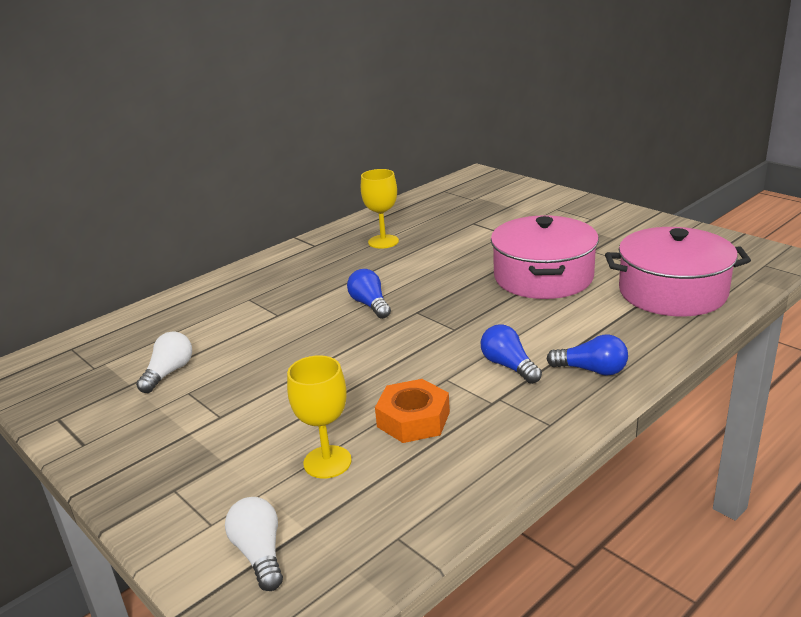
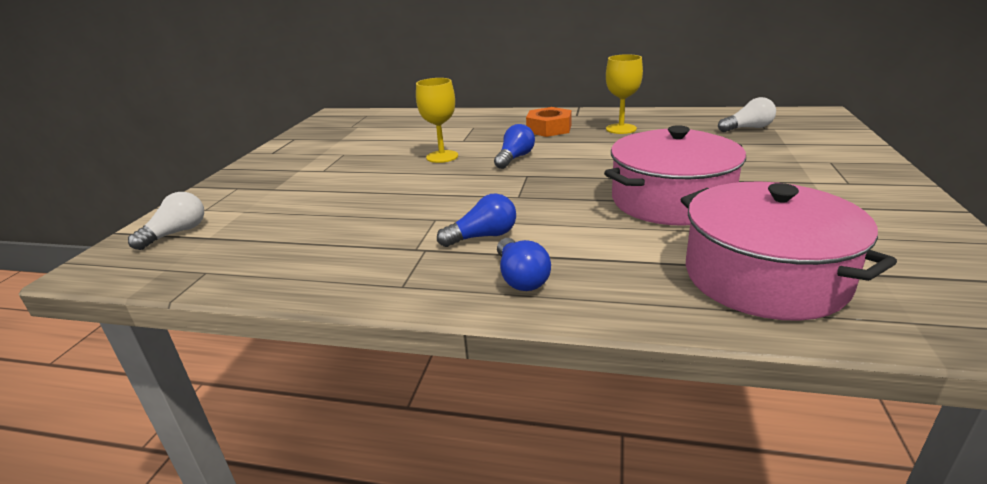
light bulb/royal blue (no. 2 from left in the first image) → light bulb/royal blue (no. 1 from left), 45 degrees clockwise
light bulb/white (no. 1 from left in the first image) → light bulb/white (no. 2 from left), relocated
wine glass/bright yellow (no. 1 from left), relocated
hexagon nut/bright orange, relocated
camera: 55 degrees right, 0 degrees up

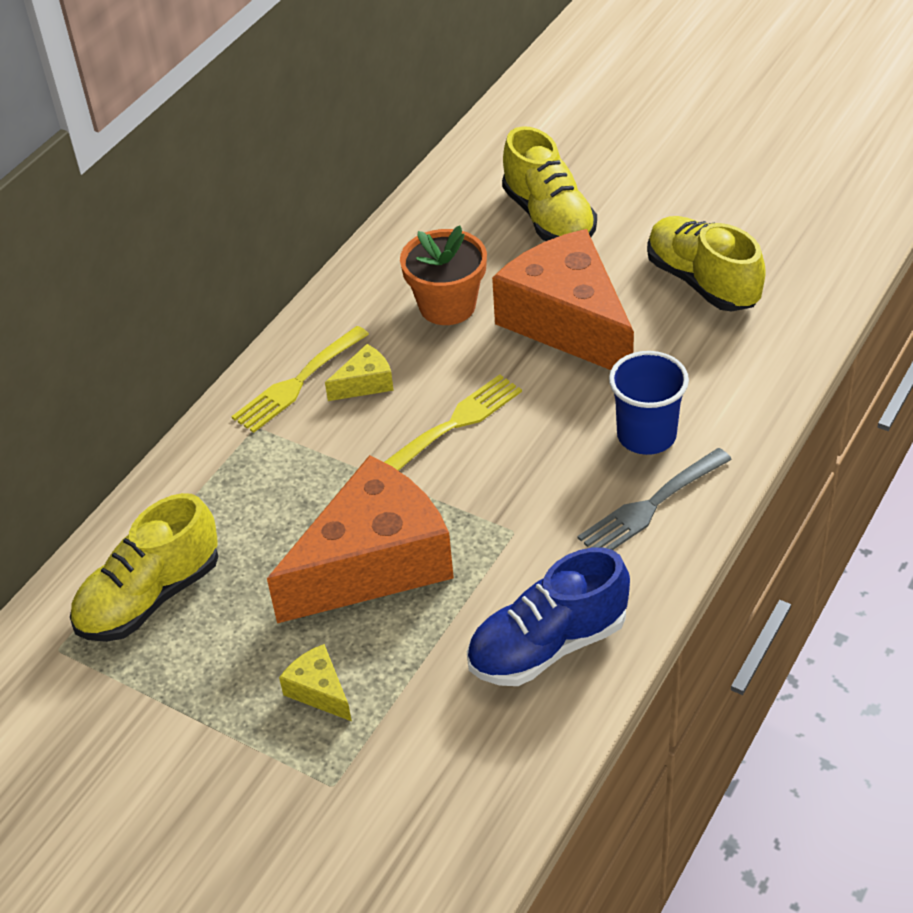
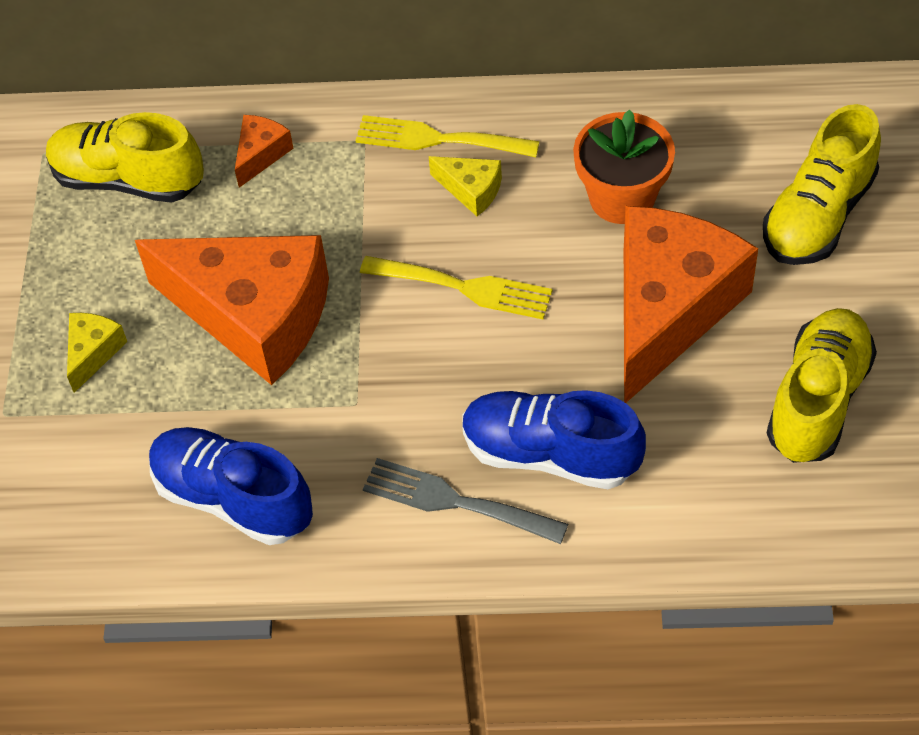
cup/royal blue → sneaker/royal blue (no. 2 from left)
- → piece of cheese/bright orange (no. 2 from left)
camera: 60 degrees right, 10 degrees up

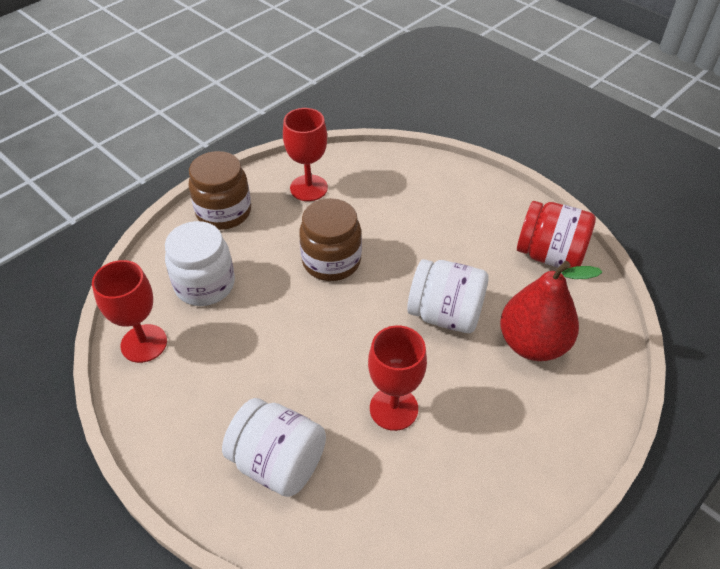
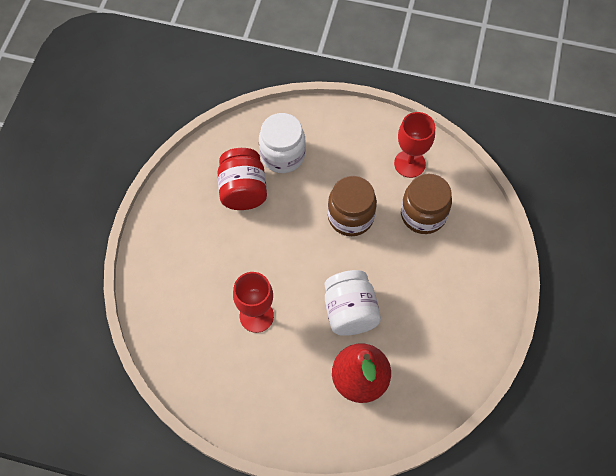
jam jar/brown (no. 1 from left in the first image) → jam jar/brown (no. 2 from left), relocated
jam jar/crimson, relocated
wine glass/crimson (no. 1 from left) → -
jam jar/white (no. 2 from left) → -
camera: 60 degrees right, 15 degrees up

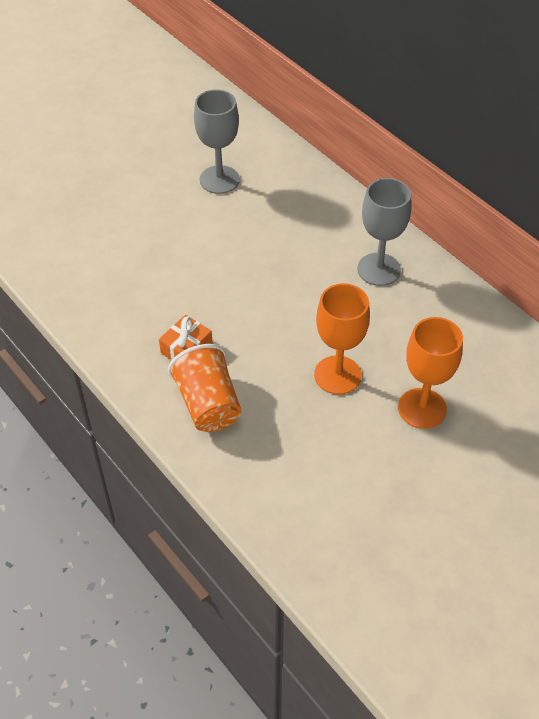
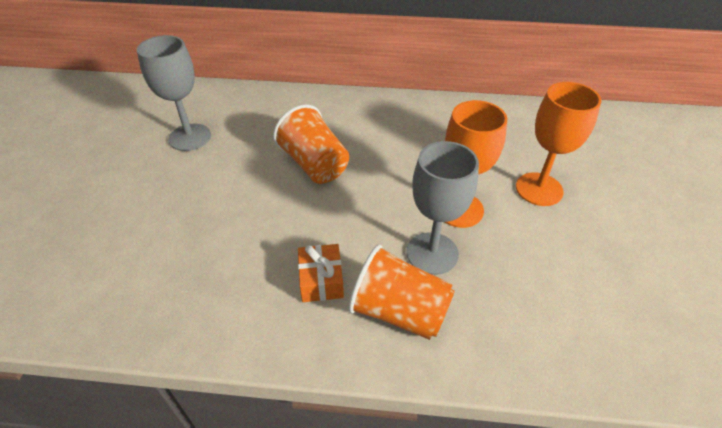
wine glass/grey (no. 2 from left), relocated
- → cup/bright orange (no. 1 from left)
camera: 45 degrees left, 5 degrees down

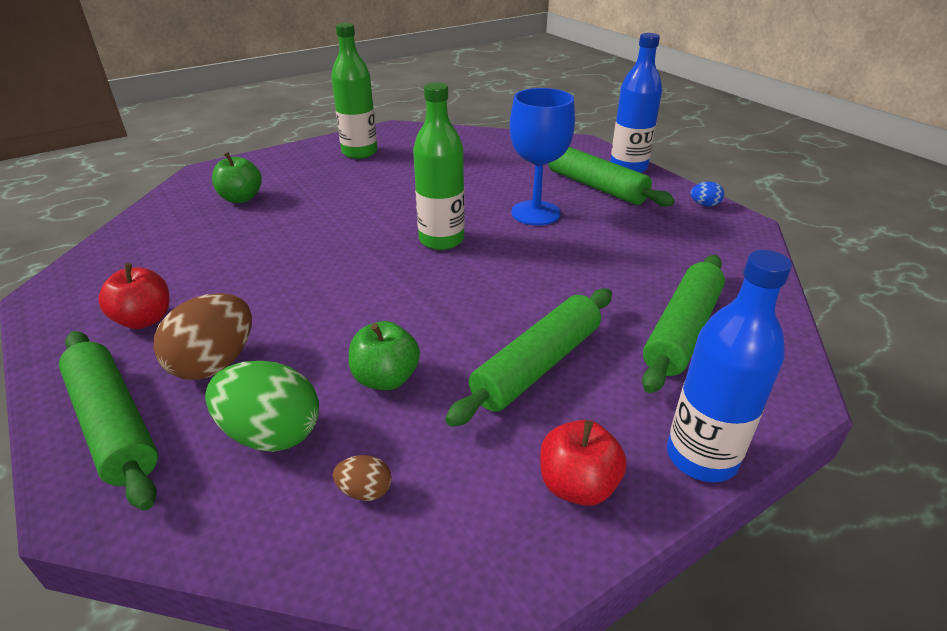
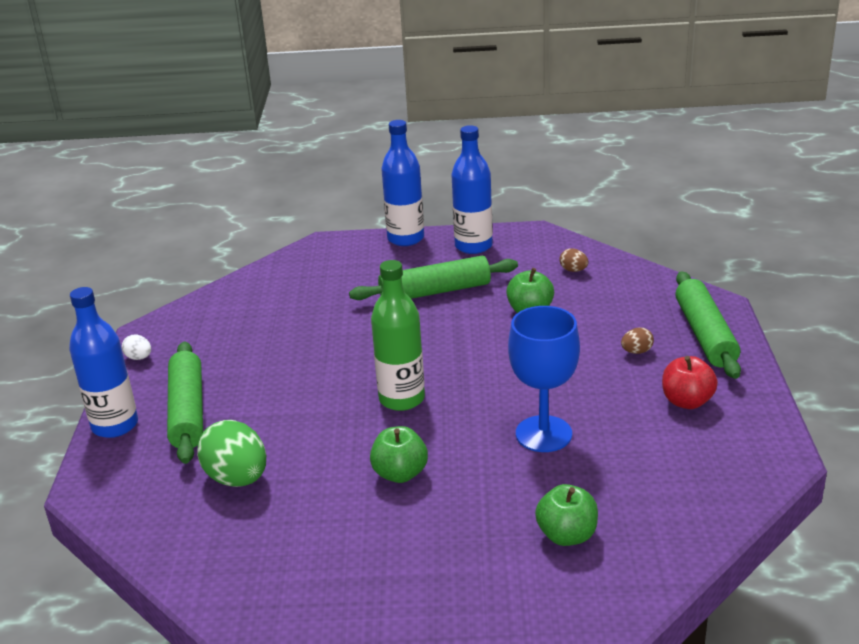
drink bottle/emerald (no. 1 from left) → -
wine glass/royal blue, relocated
toy egg/royal blue → toy egg/white
rolling pin/emerald (no. 4 from left) → -
toy egg/brown (no. 1 from left in the first image) → toy egg/brown (no. 2 from left), x0.47
toy egg/emerald, relocated
toy apple/crimson (no. 2 from left) → drink bottle/royal blue (no. 3 from left)
- → toy apple/emerald (no. 1 from left)
camera: 145 degrees left, 5 degrees down

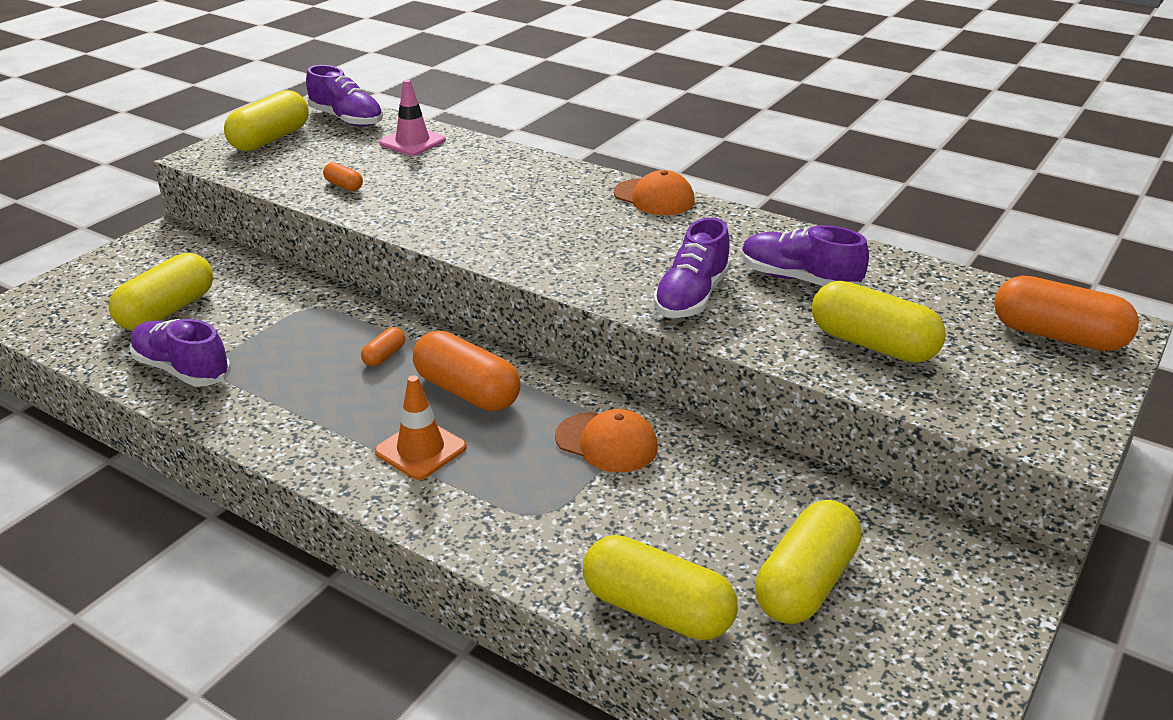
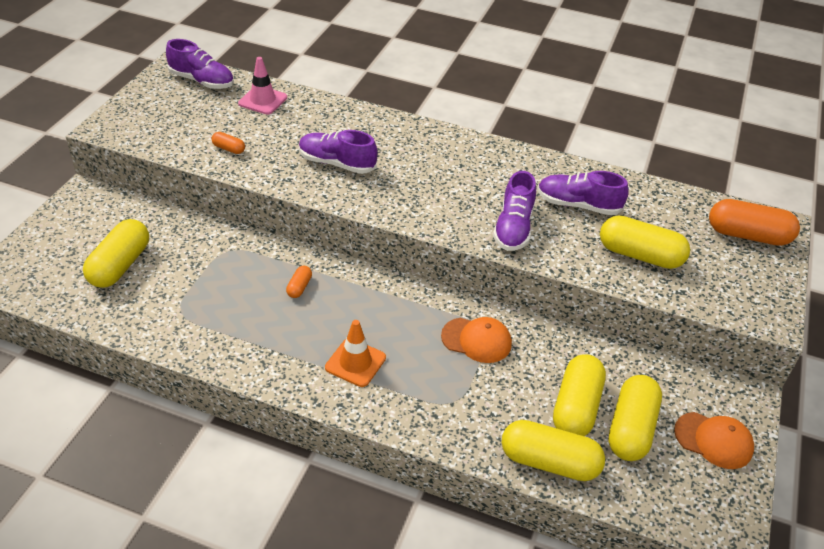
pill shape/bright yellow (no. 2 from left in the first image) → pill shape/bright yellow (no. 3 from left), relocated
peaked cap/bright orange (no. 2 from left), relocated
sneaker/royal purple (no. 1 from left in the first image) → sneaker/royal purple (no. 2 from left), relocated
pill shape/bright orange (no. 3 from left) → -
camera: 15 degrees left, 10 degrees up

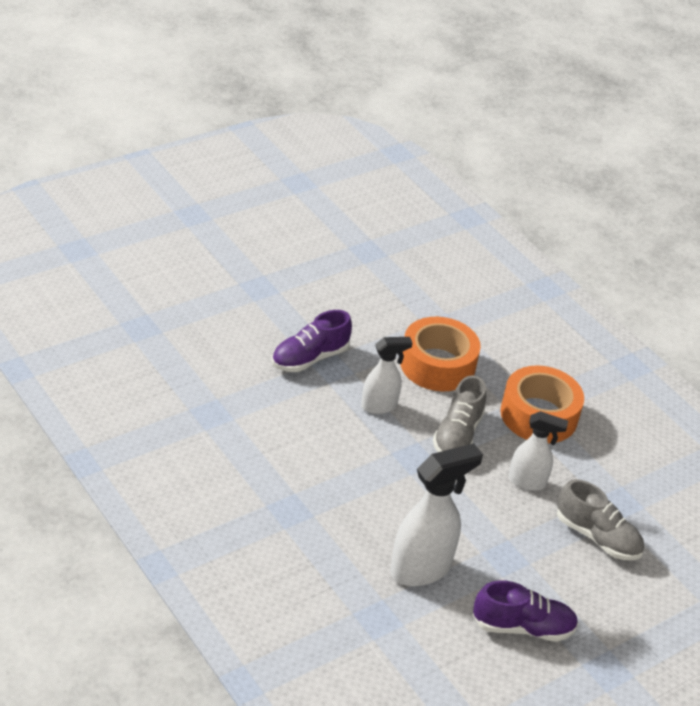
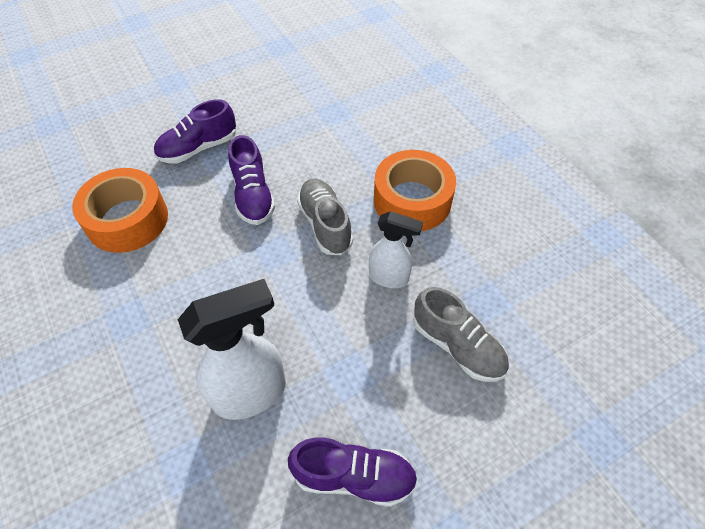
sticky tape/bright orange (no. 1 from left), relocated
spray cleaner/white (no. 1 from left) → sneaker/royal purple (no. 2 from left)
sneaker/grey (no. 1 from left), 135 degrees clockwise
camera: 10 degrees right, 15 degrees up

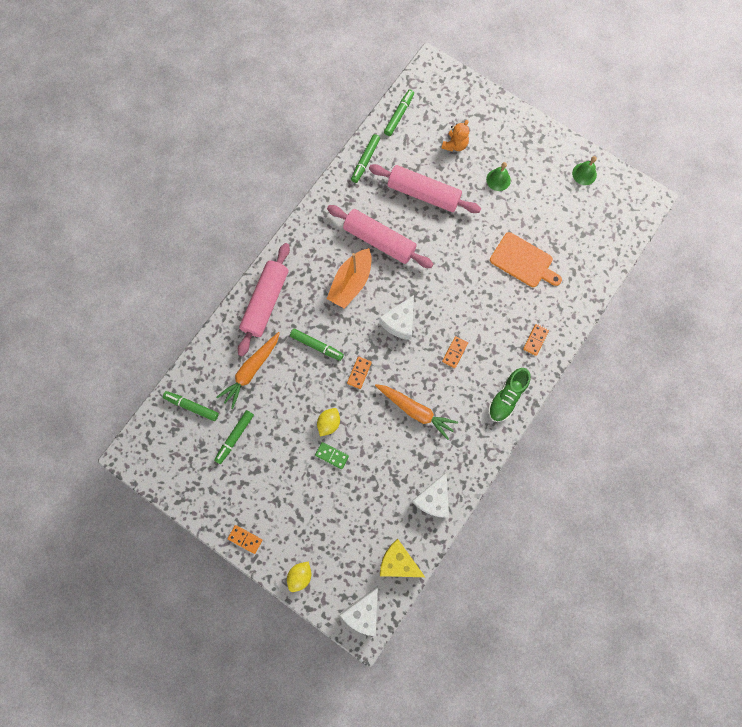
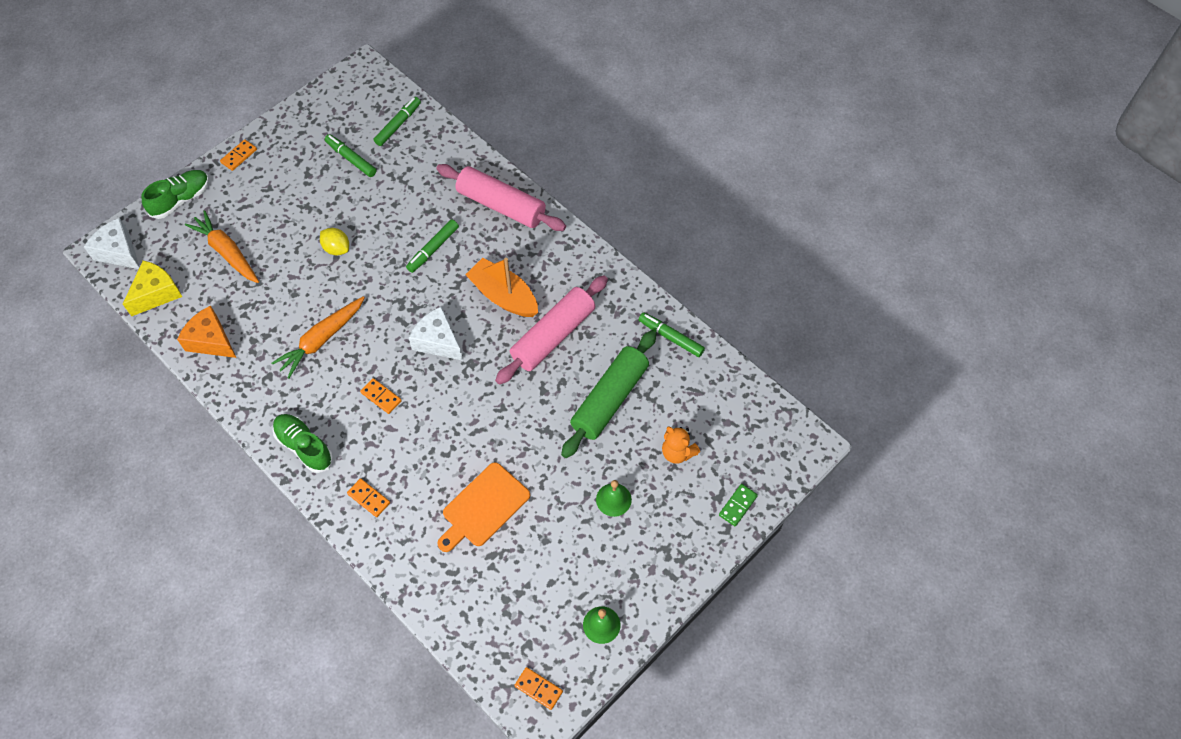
marker/emerald (no. 5 from left) → -
rolling pin/rosy (no. 3 from left) → rolling pin/emerald
carrot/bright orange (no. 1 from left), relocated
domino tile/bright orange (no. 2 from left in the first image) → domino tile/bright orange (no. 4 from left), relocated
domino tile/emerald, relocated
piece of cheese/white (no. 3 from left) → piece of cheese/bright orange
toy lemon/bright yellow (no. 1 from left) → sneaker/emerald (no. 1 from left)
camera: 100 degrees right, 15 degrees down

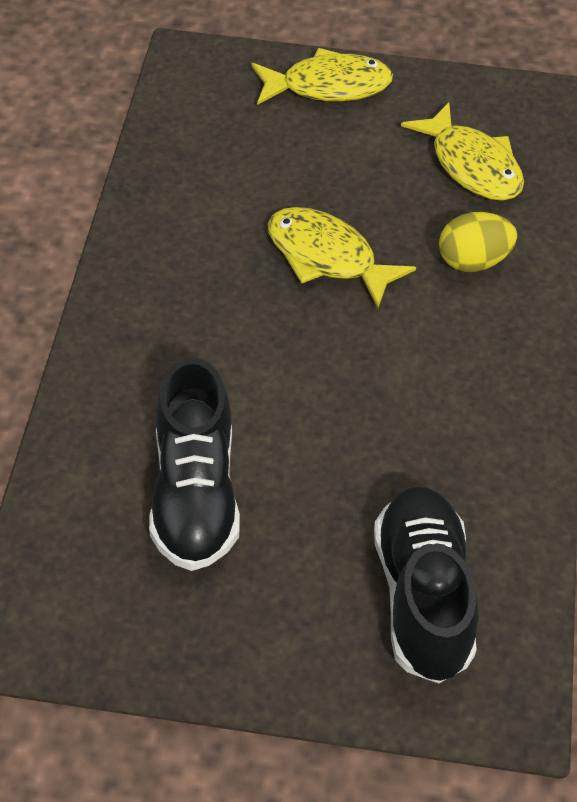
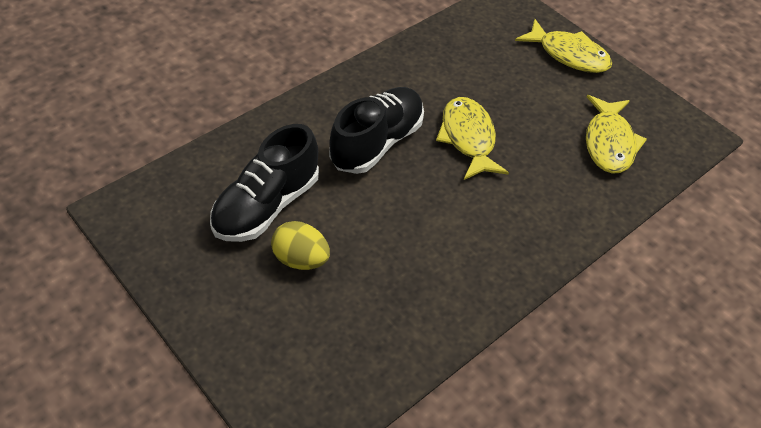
toy egg/bright yellow, relocated
sneaker/ebony (no. 2 from left), relocated
camera: 40 degrees right, 0 degrees up

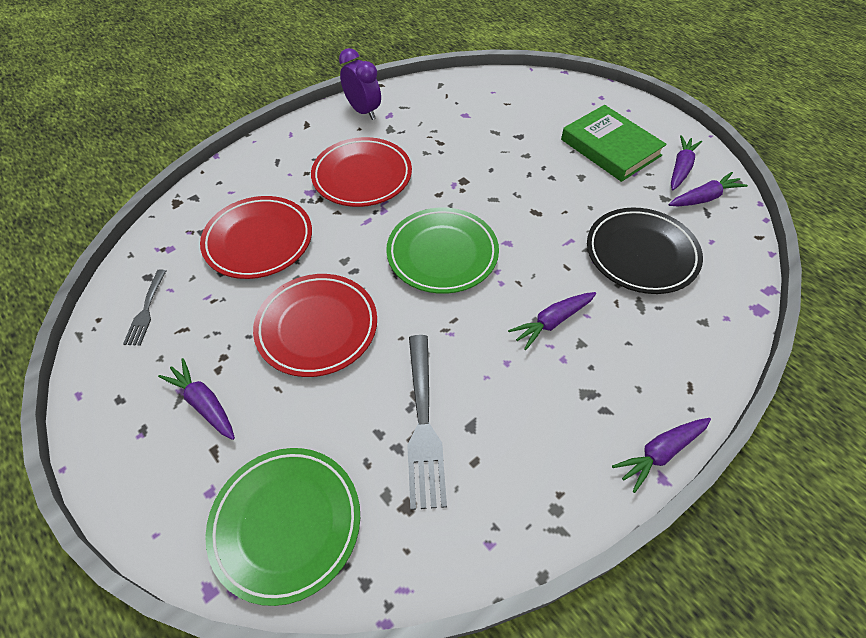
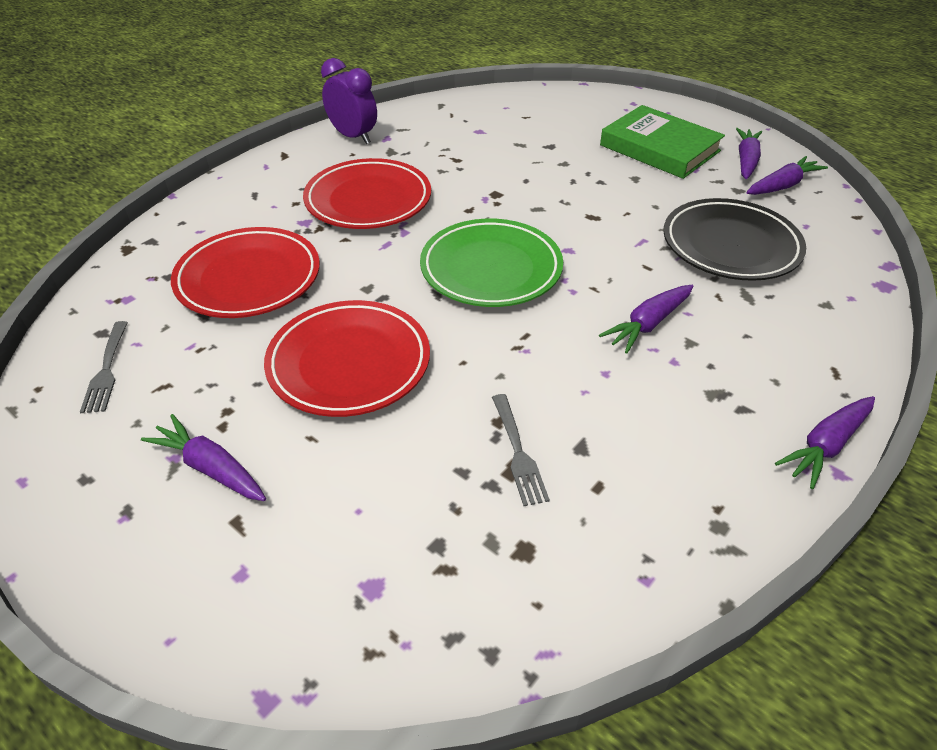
fork/grey (no. 2 from left), x0.56
flat dish/emerald (no. 1 from left) → -
camera: 10 degrees left, 10 degrees down

